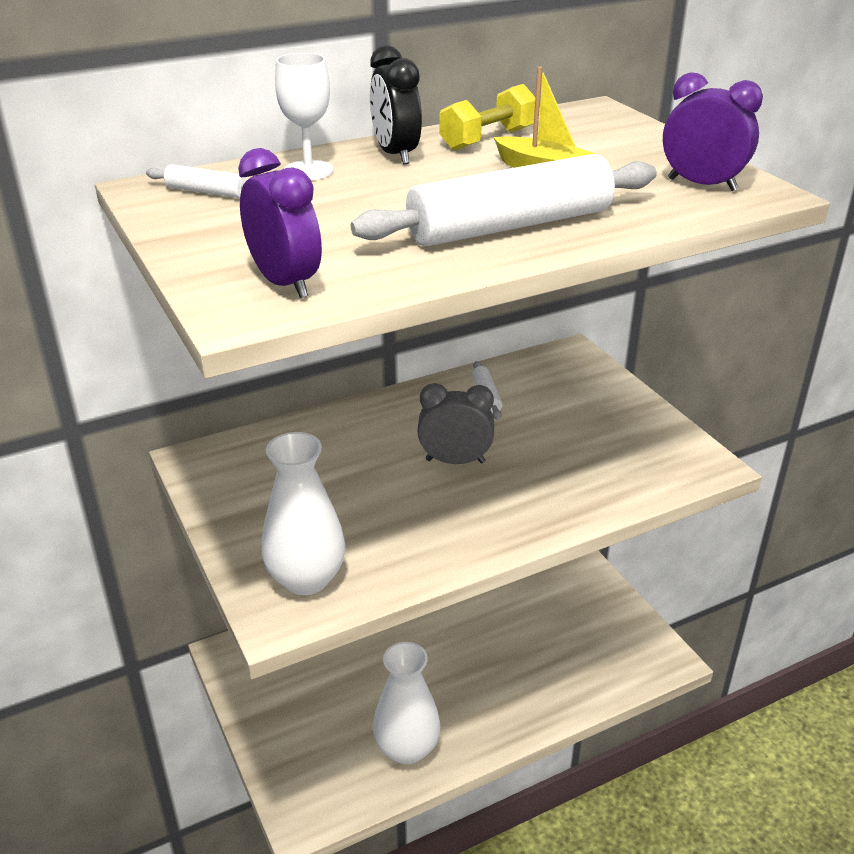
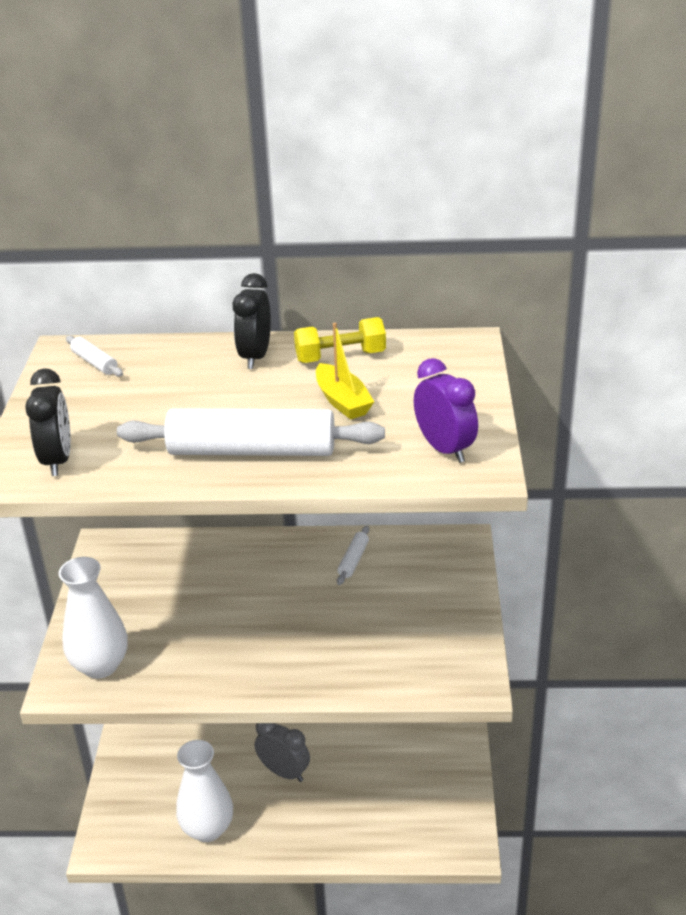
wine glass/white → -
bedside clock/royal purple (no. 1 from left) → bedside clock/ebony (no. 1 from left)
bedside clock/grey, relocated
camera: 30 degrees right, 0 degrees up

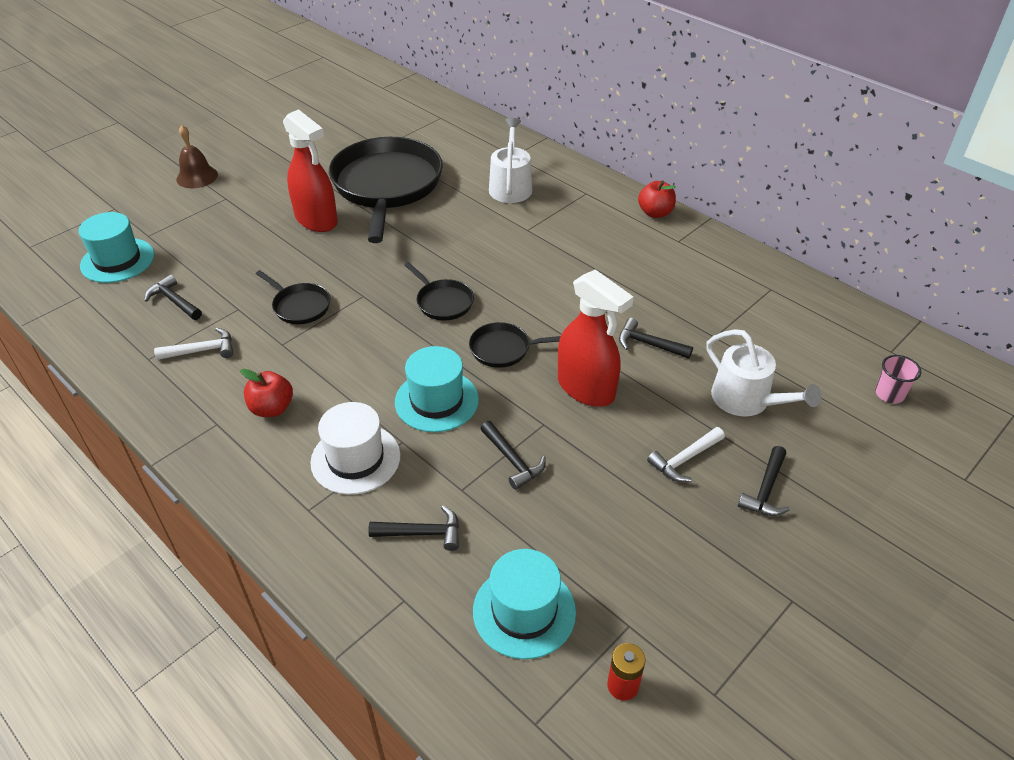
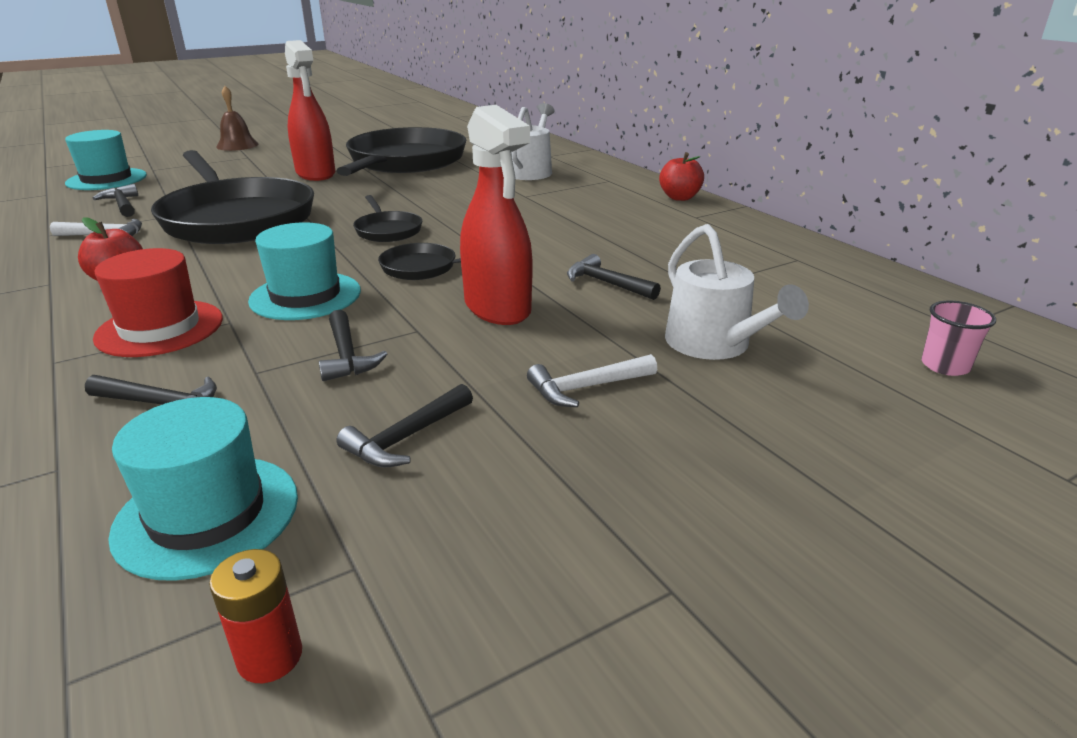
pan/ebony (no. 1 from left), x2.31
tall hat/white → tall hat/crimson
hammer/ebony (no. 5 from left in the first image) → hammer/ebony (no. 4 from left), relocated
camera: 15 degrees right, 15 degrees down

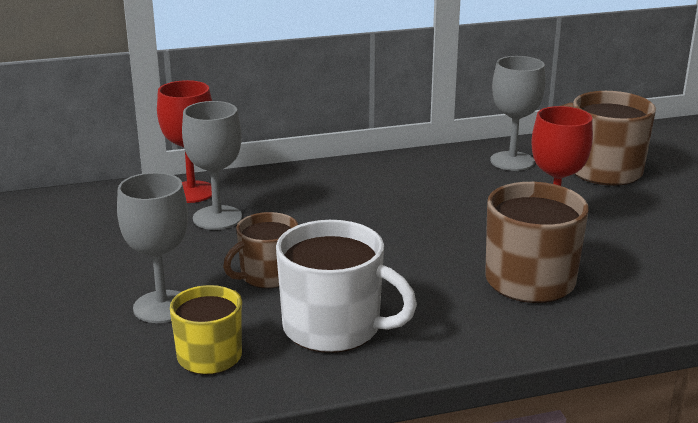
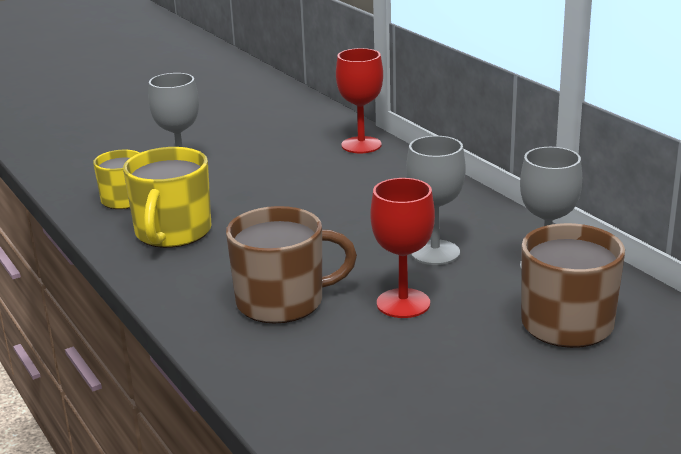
wine glass/grey (no. 2 from left), relocated
coffee mug/brown (no. 1 from left) → -
coffee mug/white → coffee mug/bright yellow (no. 2 from left)
camera: 75 degrees right, 0 degrees up

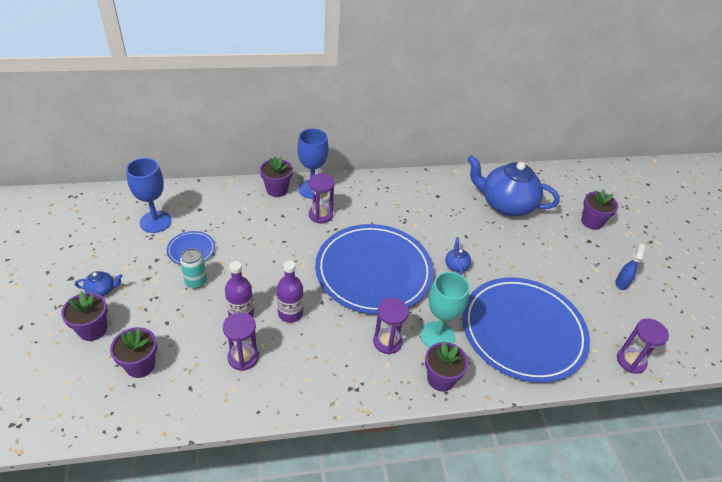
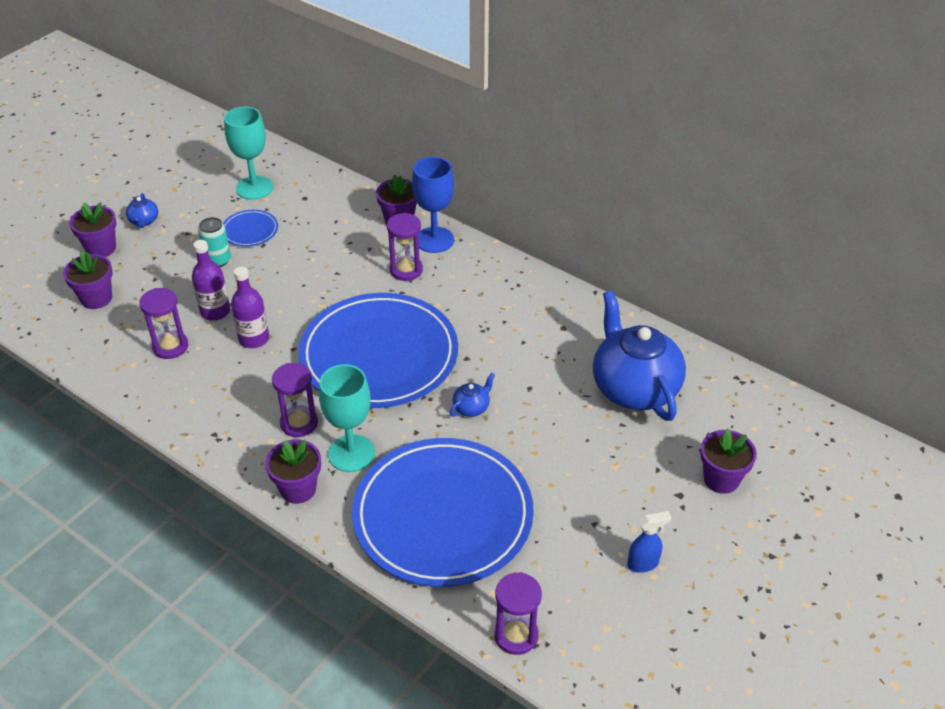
wine glass/royal blue (no. 1 from left) → wine glass/teal (no. 1 from left)
tea pot/royal blue (no. 1 from left), 45 degrees clockwise
camera: 50 degrees right, 0 degrees up

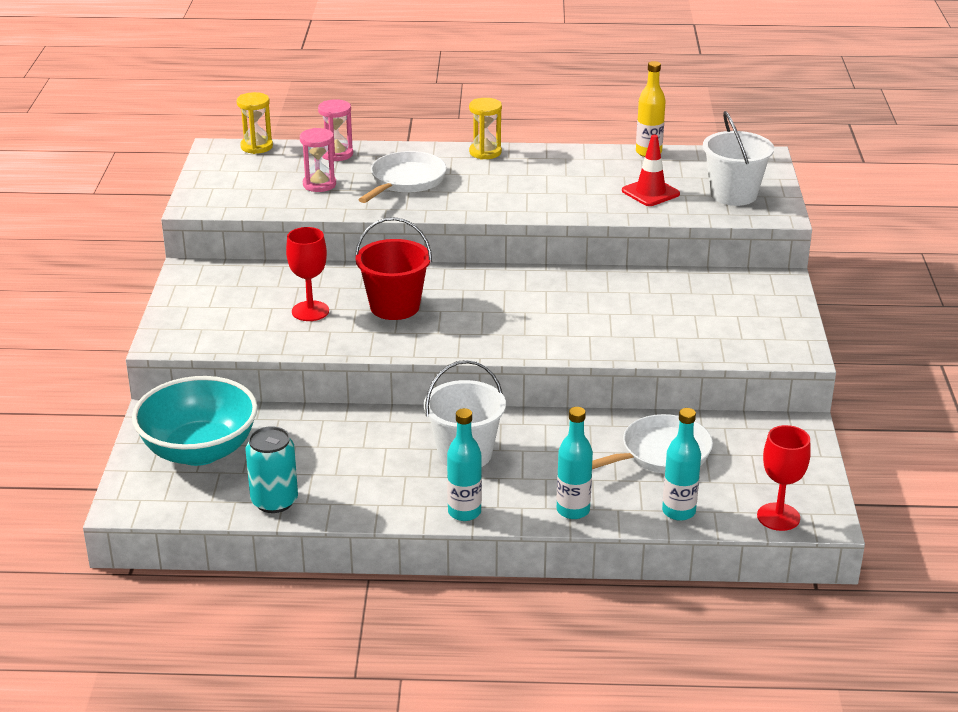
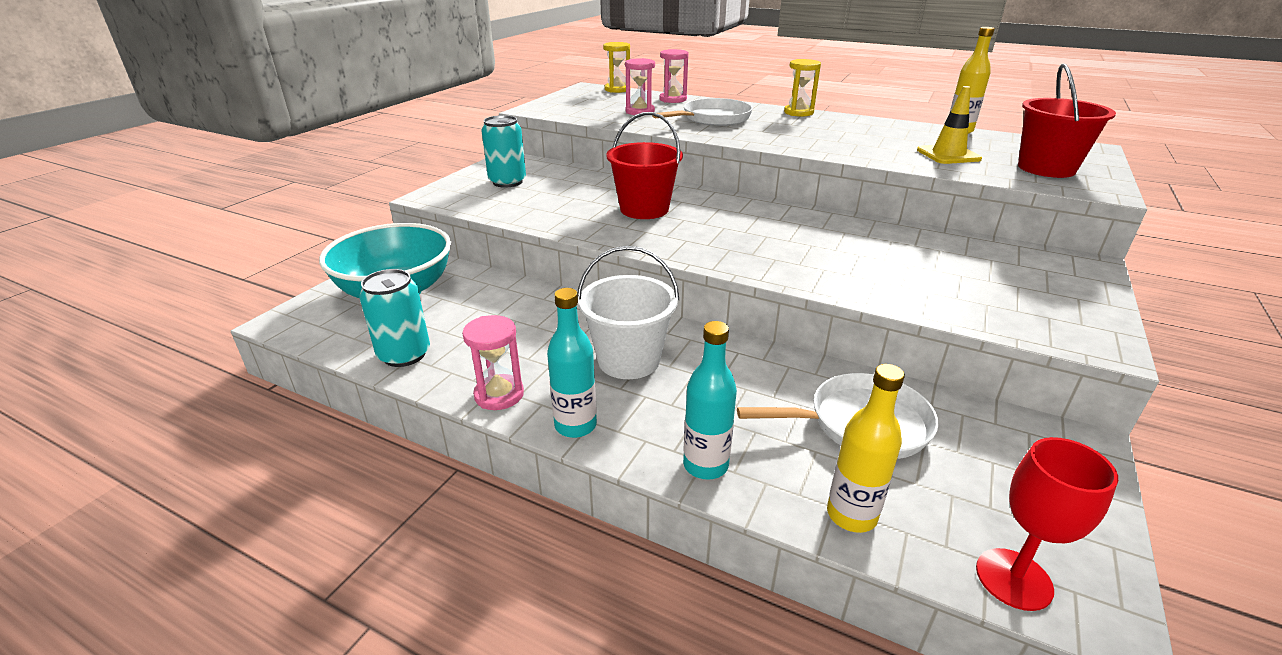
bucket/white (no. 2 from left) → bucket/crimson (no. 2 from left)
safety cone/crimson → safety cone/bright yellow
wine glass/crimson (no. 1 from left) → -
drink bottle/teal (no. 3 from left) → drink bottle/bright yellow (no. 1 from left)
- → soda can/teal (no. 2 from left)
- → sand timer/rosy (no. 1 from left)
camera: 25 degrees right, 0 degrees up

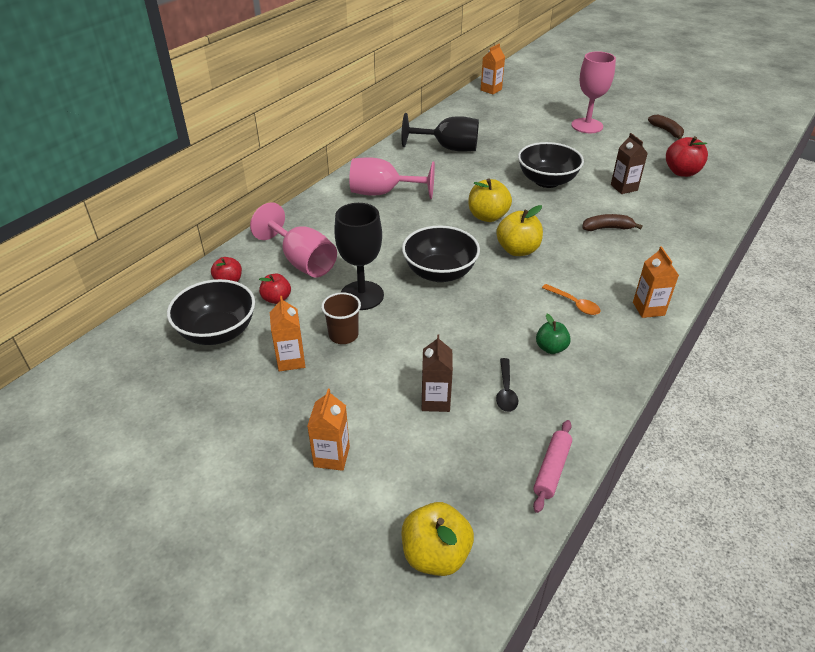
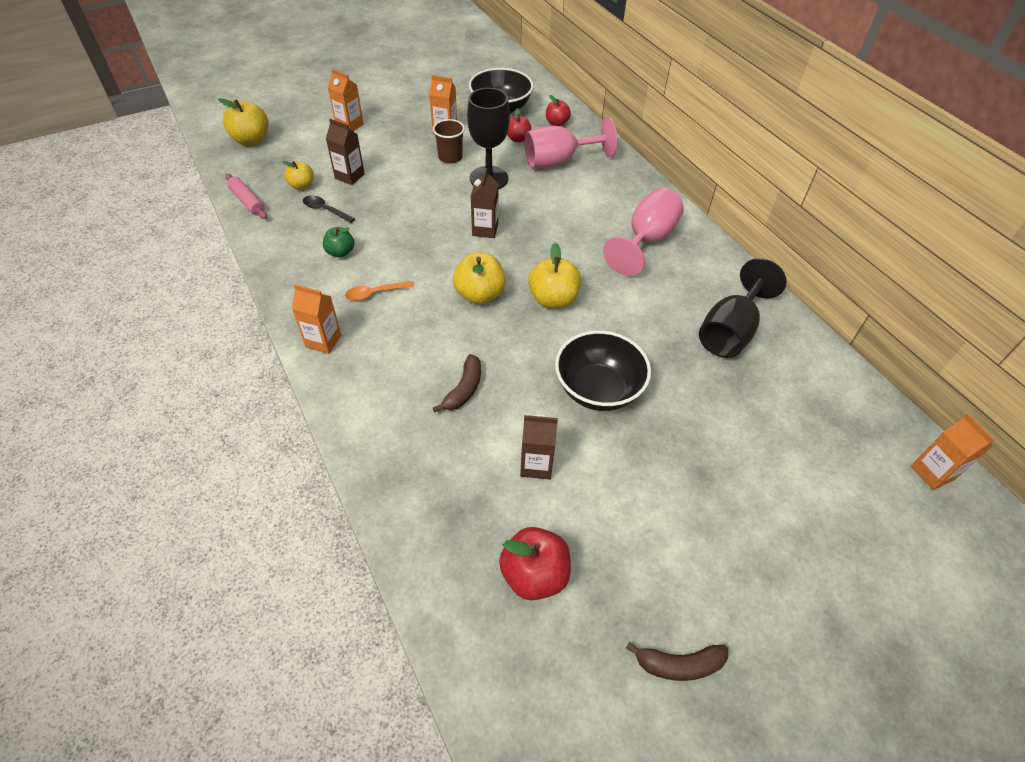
wine glass/rosy (no. 3 from left) → -
bowl/ebony (no. 2 from left) → juice carton/brown (no. 2 from left)
- → toy apple/bright yellow (no. 2 from left)
camera: 115 degrees right, 10 degrees up

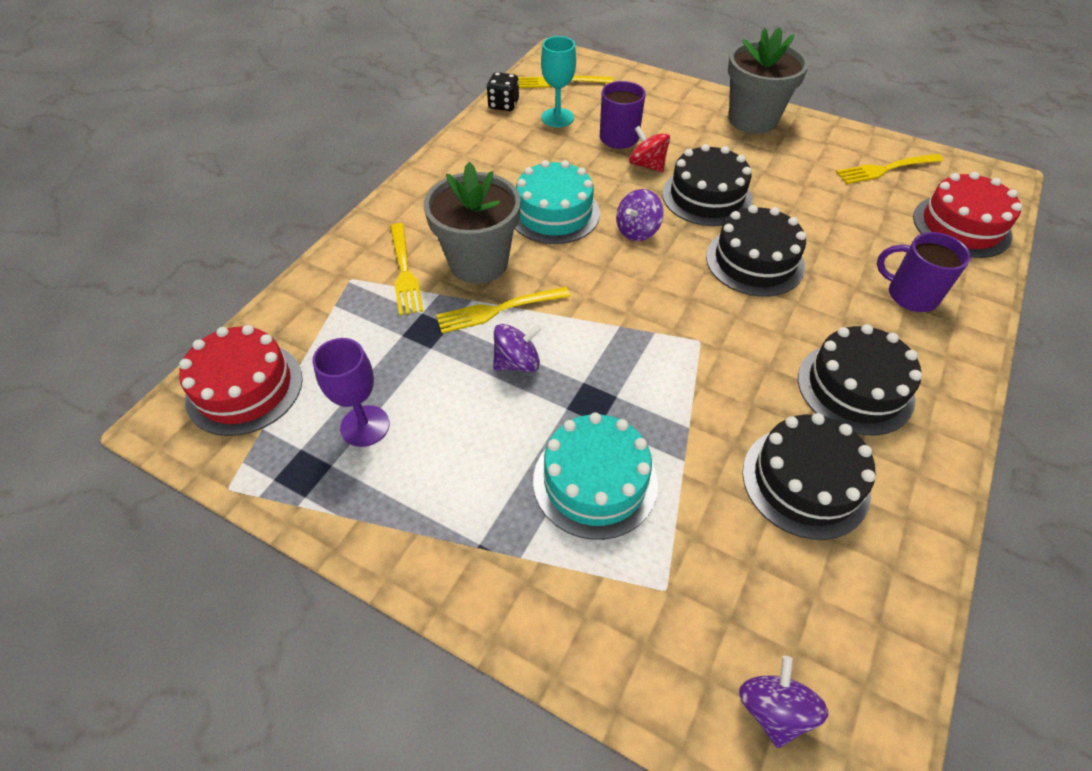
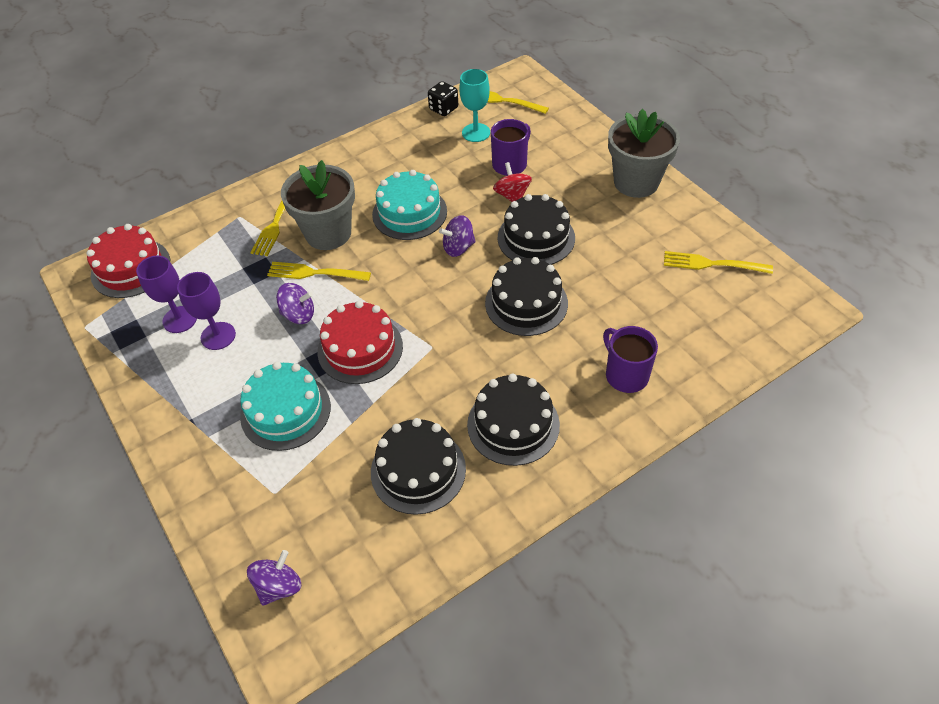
gateau/crimson (no. 2 from left), relocated
- → wine glass/royal purple (no. 2 from left)
camera: 30 degrees right, 0 degrees up

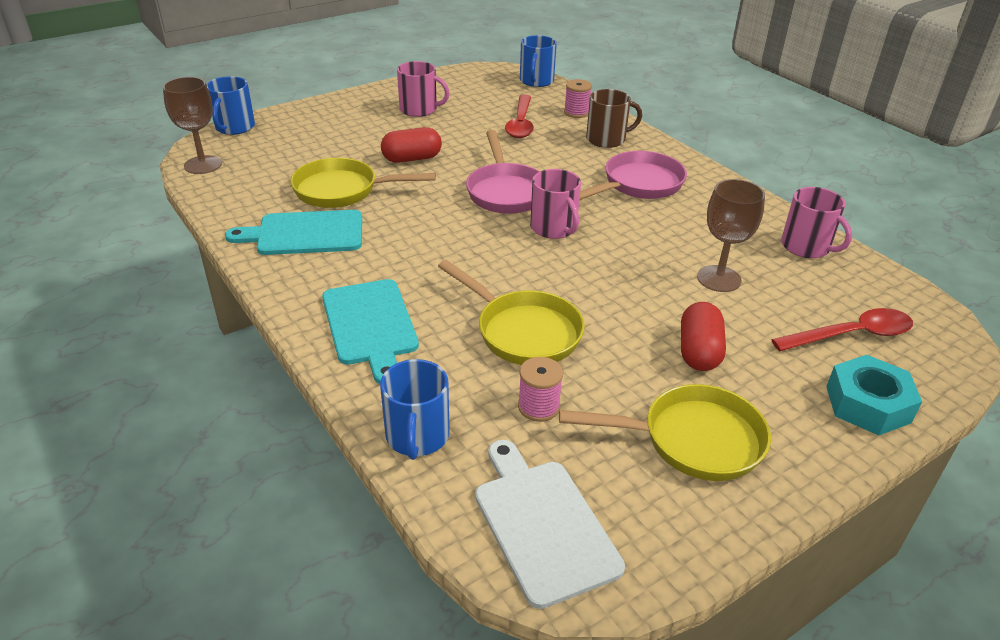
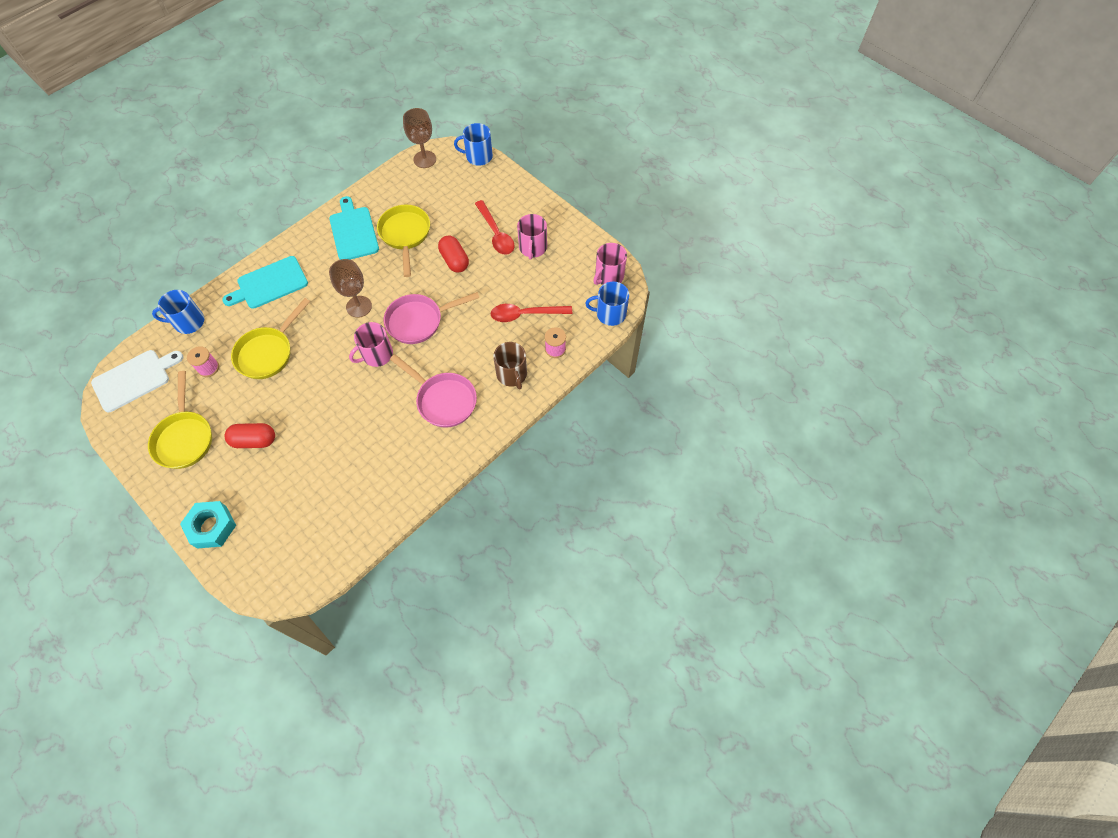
wine glass/brown (no. 2 from left in the first image) → wine glass/brown (no. 1 from left), relocated
coffee mug/rosy (no. 3 from left), relocated
spoon/crimson (no. 2 from left in the first image) → spoon/crimson (no. 1 from left), relocated
camera: 80 degrees right, 25 degrees up

